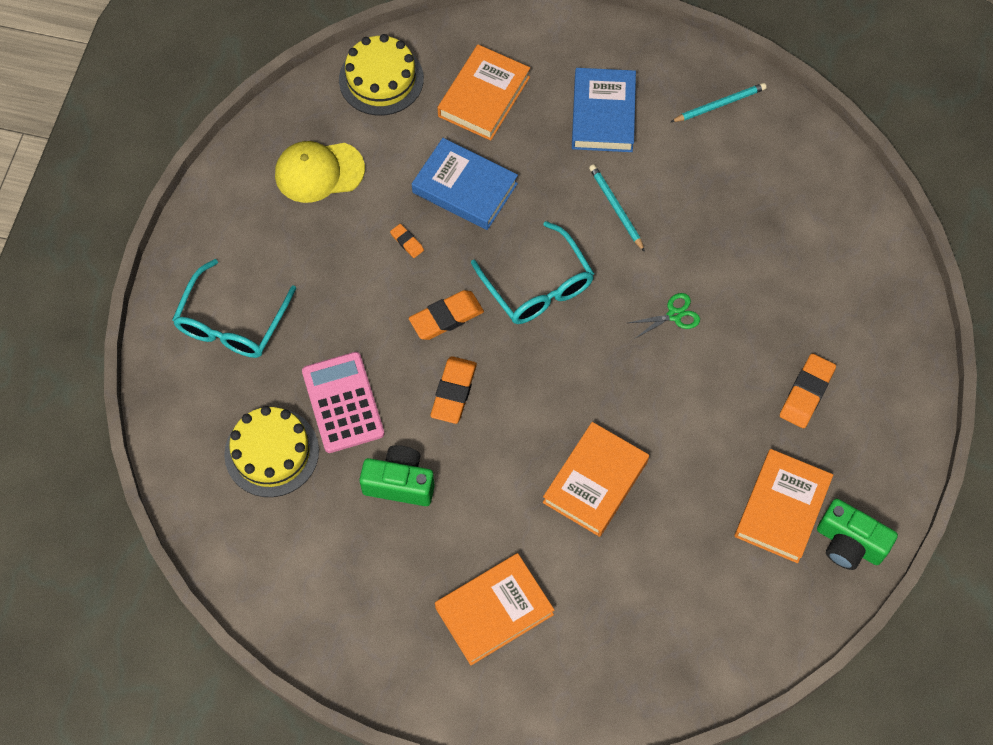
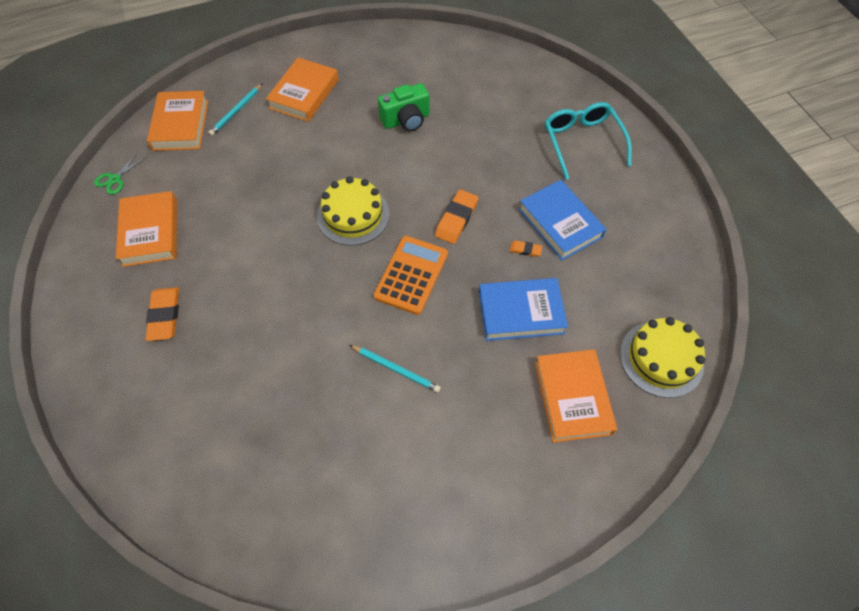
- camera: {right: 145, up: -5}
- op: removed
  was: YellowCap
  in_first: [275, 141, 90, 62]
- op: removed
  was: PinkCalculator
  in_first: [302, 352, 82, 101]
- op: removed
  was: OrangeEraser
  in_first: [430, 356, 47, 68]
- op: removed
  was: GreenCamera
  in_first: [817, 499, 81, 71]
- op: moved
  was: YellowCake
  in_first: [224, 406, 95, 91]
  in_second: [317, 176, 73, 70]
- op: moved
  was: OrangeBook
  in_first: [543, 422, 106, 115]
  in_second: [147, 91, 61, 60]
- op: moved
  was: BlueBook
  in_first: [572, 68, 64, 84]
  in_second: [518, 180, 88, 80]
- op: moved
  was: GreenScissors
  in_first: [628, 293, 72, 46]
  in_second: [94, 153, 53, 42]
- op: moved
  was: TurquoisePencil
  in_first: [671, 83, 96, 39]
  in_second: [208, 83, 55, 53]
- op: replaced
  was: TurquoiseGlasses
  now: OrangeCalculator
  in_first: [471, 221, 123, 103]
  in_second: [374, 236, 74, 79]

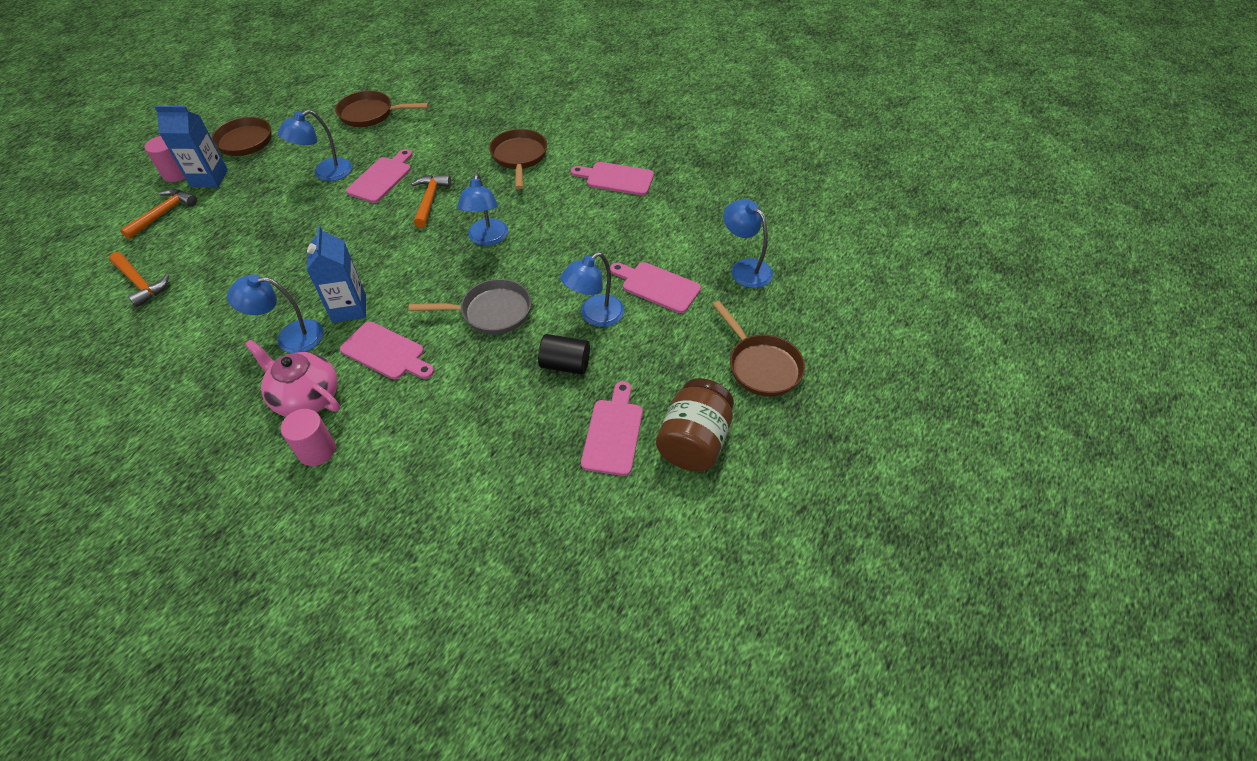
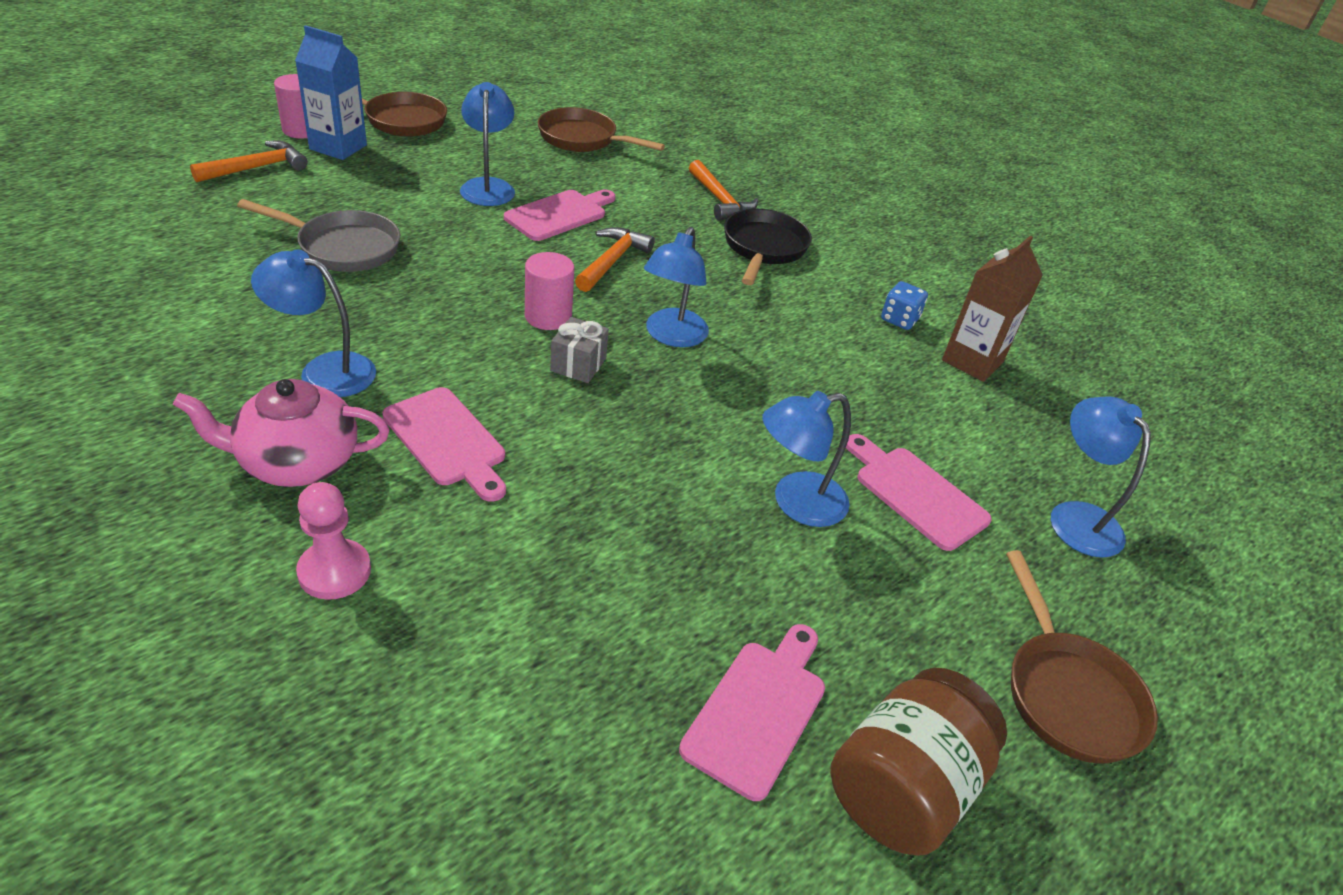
- camera: {right: 15, up: -10}
- op: removed
  was: BlueCarton
  in_first: [307, 226, 59, 97]
- op: removed
  was: BlackCylinder
  in_first: [538, 334, 52, 41]
- op: added
  now: PinkPawn
  in_second: [296, 482, 75, 118]
- op: added
  now: GreyGift
  in_second: [550, 317, 59, 66]
- op: added
  now: BrownCarton
  in_second: [942, 235, 101, 147]
- op: moved
  was: OrangeHammer
  in_first: [109, 252, 60, 55]
  in_second: [689, 160, 69, 61]
- op: moved
  was: PinkCylinder
  in_first: [281, 409, 55, 57]
  in_second: [525, 252, 49, 78]
- op: moved
  was: GreyPan
  in_first: [409, 279, 122, 56]
  in_second: [237, 199, 163, 73]
- op: replaced
  was: PinkCuttingBoard
  now: BlueDice
  in_first: [571, 162, 83, 34]
  in_second: [881, 281, 47, 49]
- op: recoloured
  was: BrownPan
  now: BlackPan
  in_first: [489, 129, 58, 60]
  in_second: [724, 209, 88, 76]
- op: turned
  was: PinkTeapot
  in_first: [245, 339, 95, 78]
  in_second: [173, 379, 217, 108]
  clockwise: -60
- op: turned
  was: BlueLamp
  in_first: [278, 110, 74, 71]
  in_second: [460, 82, 55, 124]
  clockwise: 105

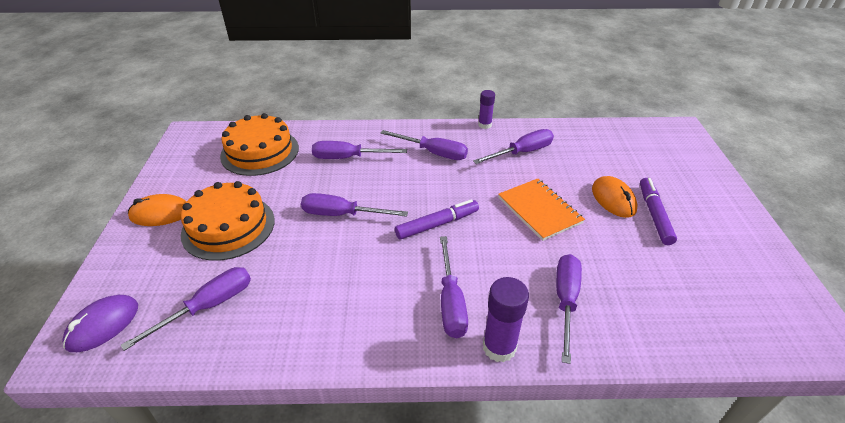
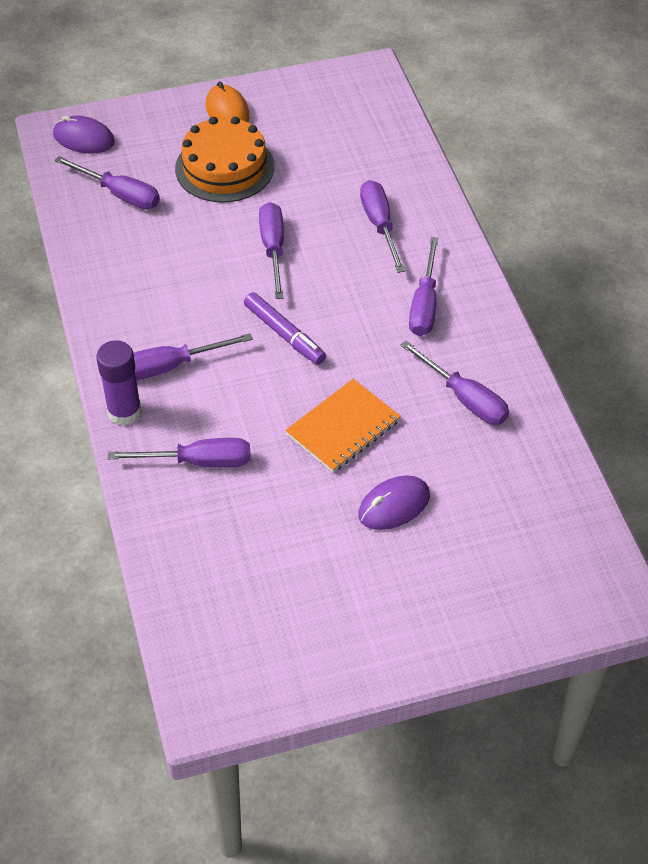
- camera: {right: 75, up: 10}
- op: removed
  was: OrangeCake
  in_first: [220, 113, 79, 63]
- op: removed
  was: PurpleGlueStick
  in_first: [478, 90, 17, 39]
- op: removed
  was: PurpleMarker
  in_first: [640, 178, 37, 67]
- op: recoloured
  was: OrangeMouse
  now: PurpleMouse
  in_first: [592, 176, 46, 42]
  in_second: [358, 476, 72, 54]

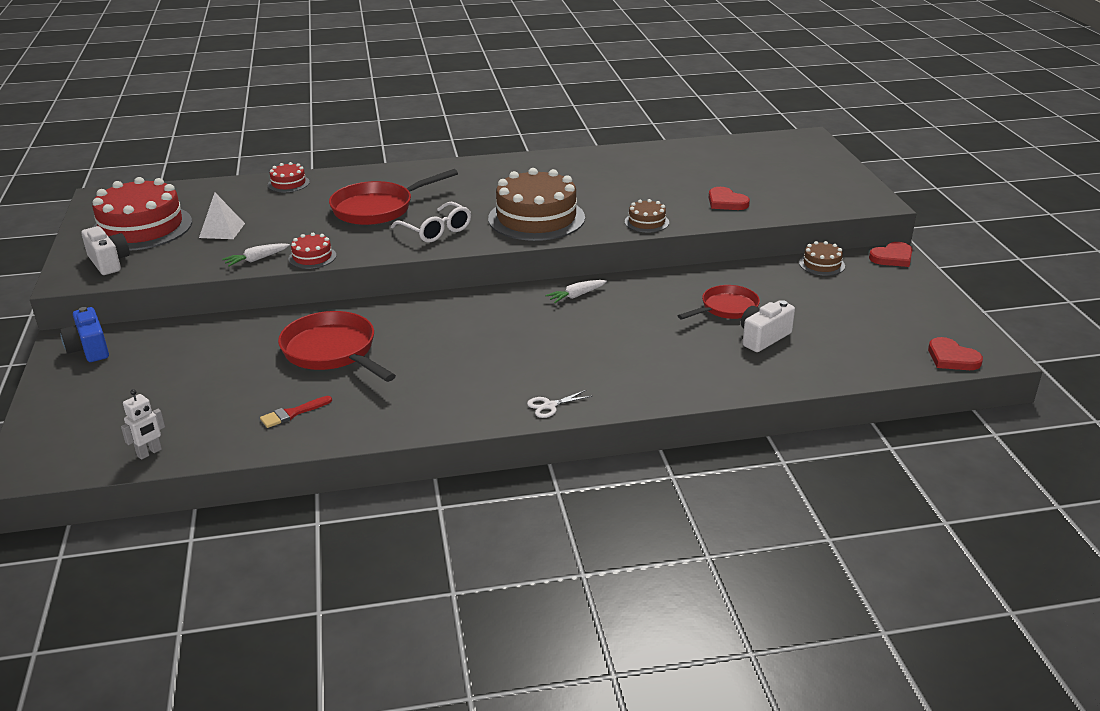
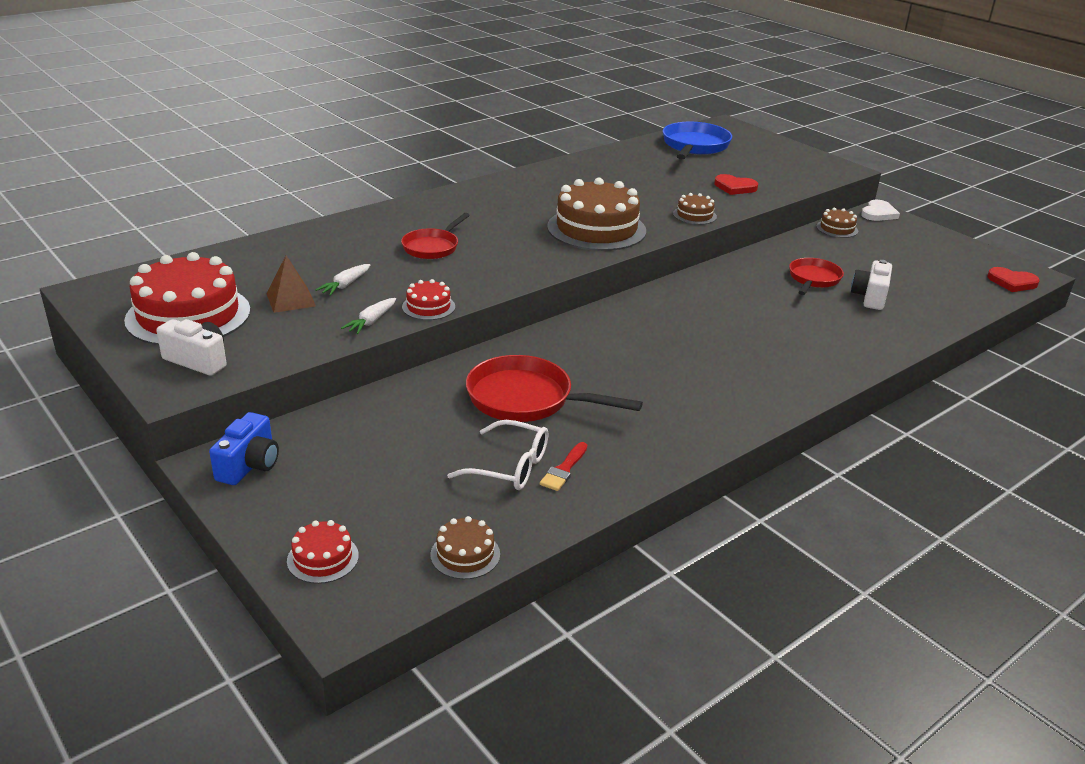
- camera: {right: -30, up: 0}
- op: removed
  was: WhiteScissors
  in_first: [527, 390, 65, 28]
- op: added
  now: BluePan
  in_second: [663, 122, 69, 37]
- op: moved
  was: RedCake
  in_first: [268, 162, 42, 30]
  in_second: [287, 520, 72, 64]
- op: moved
  was: WhiteGlasses
  in_first: [391, 202, 80, 41]
  in_second: [447, 420, 101, 70]
- op: moved
  was: WhiteCarrot
  in_first: [545, 280, 62, 23]
  in_second: [315, 264, 55, 32]
- op: replaced
  was: WhiteRobot
  now: BrownCake
  in_first: [121, 389, 44, 71]
  in_second: [430, 516, 70, 63]
- op: recoloured
  was: WhitePyramid
  now: BrownPyramid
  in_first: [199, 193, 46, 46]
  in_second: [266, 255, 50, 58]
- op: recoloured
  was: RedHeart
  now: WhiteHeart
  in_first: [869, 242, 44, 25]
  in_second: [861, 200, 39, 21]
- op: turned
  was: BlueCamera
  in_first: [60, 307, 49, 55]
  in_second: [209, 412, 70, 73]
  clockwise: -105
- op: resized
  was: RedPan
  in_first: [329, 169, 129, 56]
  in_second: [401, 213, 69, 46]
  ratio: 0.64

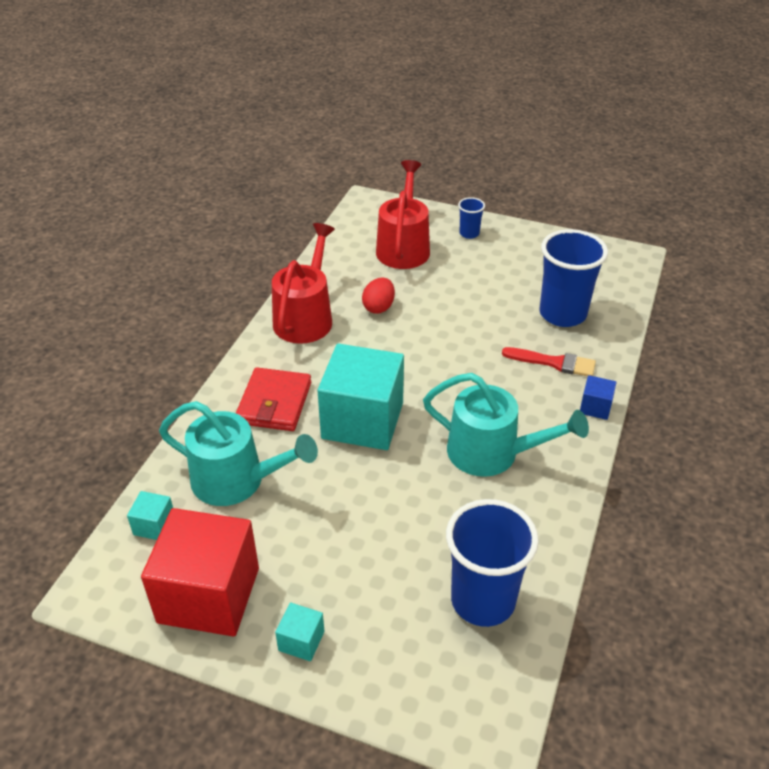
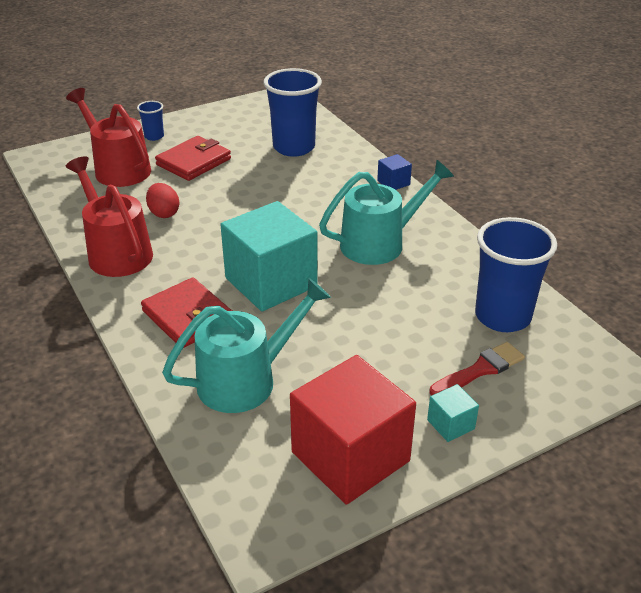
- camera: {right: -50, up: -5}
- op: removed
  was: TurquoiseCube
  in_first: [127, 491, 46, 49]
- op: added
  now: RedWallet
  in_second: [155, 136, 76, 45]
- op: moved
  was: RedBrush
  in_first: [502, 347, 94, 29]
  in_second: [430, 342, 95, 54]

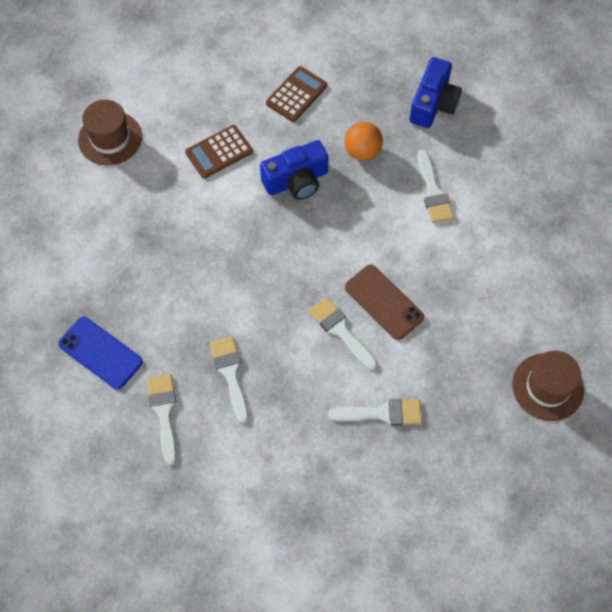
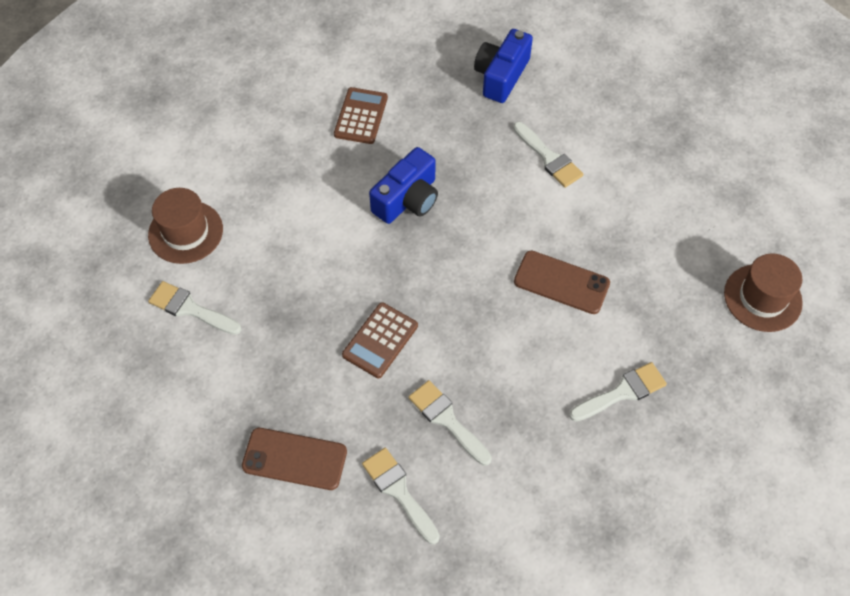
- camera: {right: -25, up: -5}
- op: removed
  was: OrangeBall
  in_first: [345, 122, 38, 39]
- op: moved
  was: BrownCalculator
  in_first: [185, 125, 68, 54]
  in_second: [342, 302, 76, 76]
- op: moved
  was: WhiteBrush
  in_first: [309, 297, 68, 73]
  in_second: [148, 281, 94, 54]
- op: recoloured
  was: BluePhone
  now: BrownPhone
  in_first: [58, 317, 85, 72]
  in_second: [242, 428, 105, 62]
- op: turned
  was: BlueCamera
  in_first: [409, 57, 53, 71]
  in_second: [474, 29, 59, 74]
  clockwise: -150

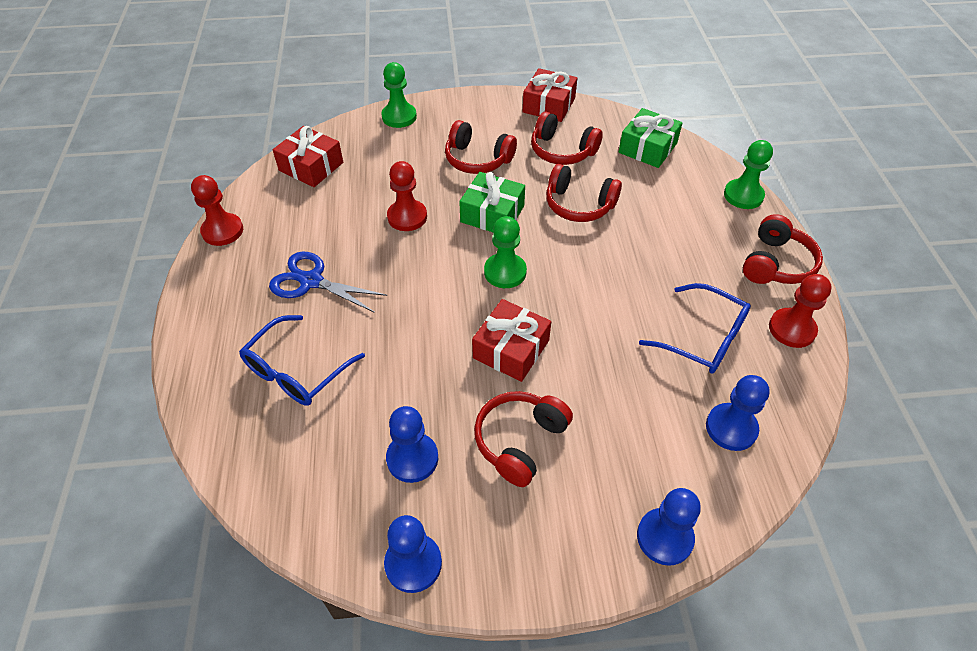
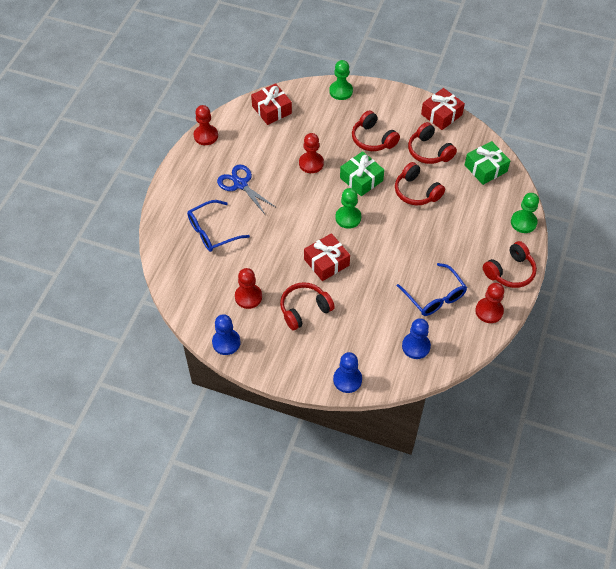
- camera: {right: 25, up: 5}
- op: recoloured
  was: BluePawn
  now: RedPawn
  in_first: [386, 406, 52, 77]
  in_second: [235, 268, 27, 41]

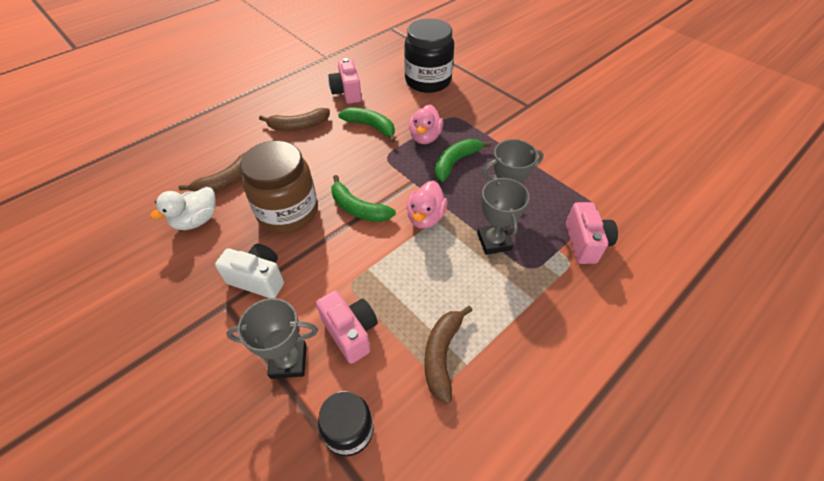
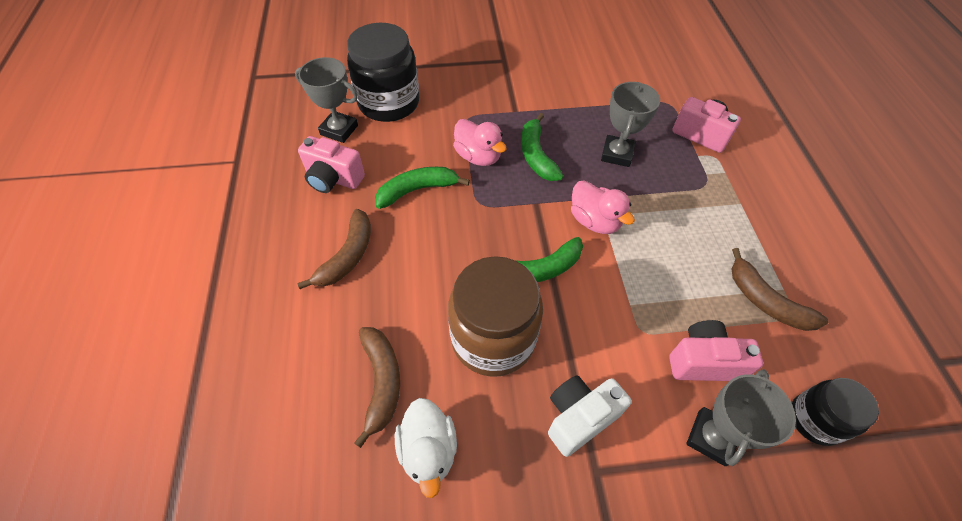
- camera: {right: -55, up: 5}
- op: moved
  was: GreyTrophy
  in_first: [477, 177, 53, 78]
  in_second: [295, 57, 63, 86]

